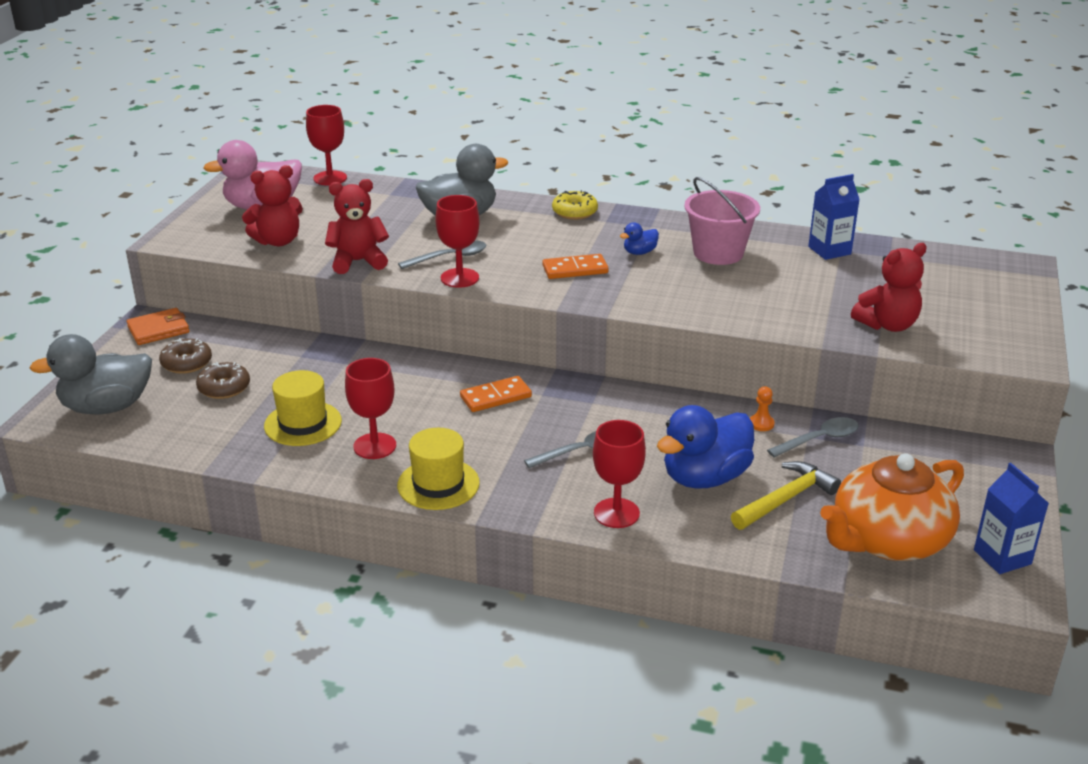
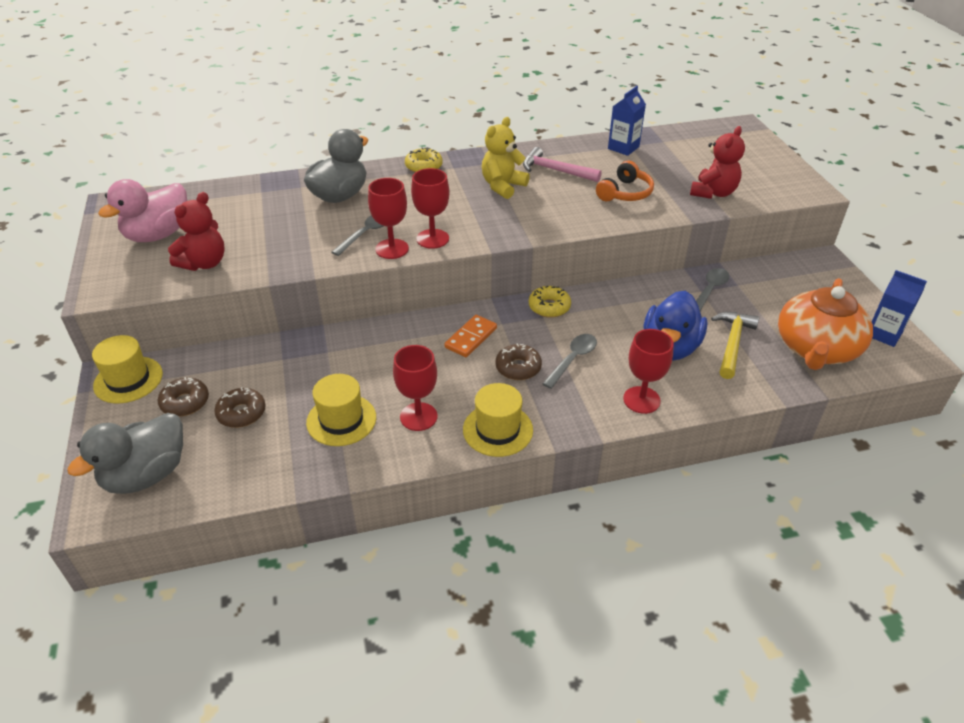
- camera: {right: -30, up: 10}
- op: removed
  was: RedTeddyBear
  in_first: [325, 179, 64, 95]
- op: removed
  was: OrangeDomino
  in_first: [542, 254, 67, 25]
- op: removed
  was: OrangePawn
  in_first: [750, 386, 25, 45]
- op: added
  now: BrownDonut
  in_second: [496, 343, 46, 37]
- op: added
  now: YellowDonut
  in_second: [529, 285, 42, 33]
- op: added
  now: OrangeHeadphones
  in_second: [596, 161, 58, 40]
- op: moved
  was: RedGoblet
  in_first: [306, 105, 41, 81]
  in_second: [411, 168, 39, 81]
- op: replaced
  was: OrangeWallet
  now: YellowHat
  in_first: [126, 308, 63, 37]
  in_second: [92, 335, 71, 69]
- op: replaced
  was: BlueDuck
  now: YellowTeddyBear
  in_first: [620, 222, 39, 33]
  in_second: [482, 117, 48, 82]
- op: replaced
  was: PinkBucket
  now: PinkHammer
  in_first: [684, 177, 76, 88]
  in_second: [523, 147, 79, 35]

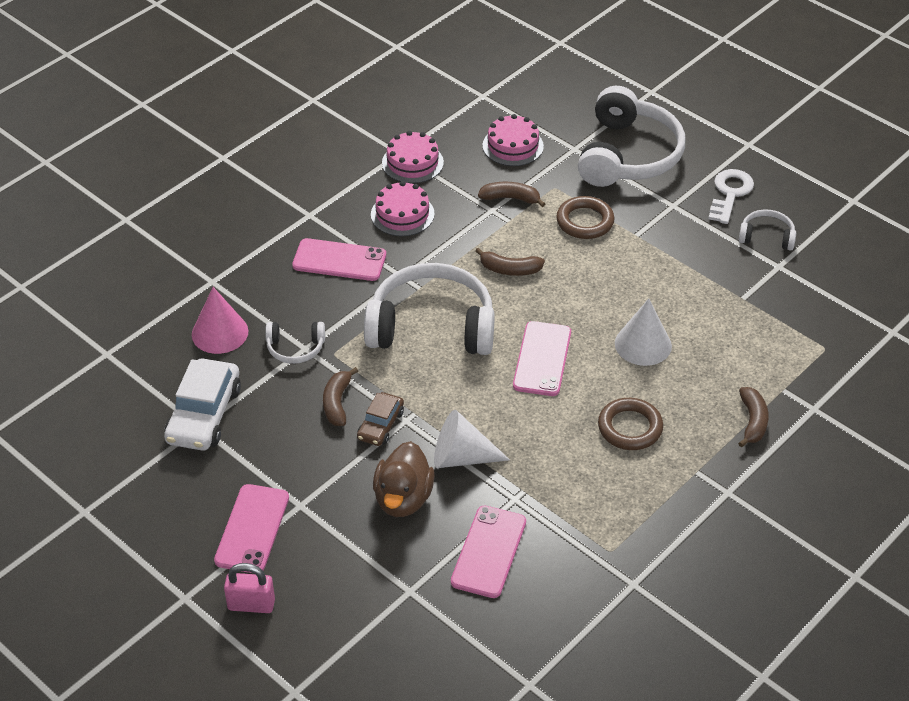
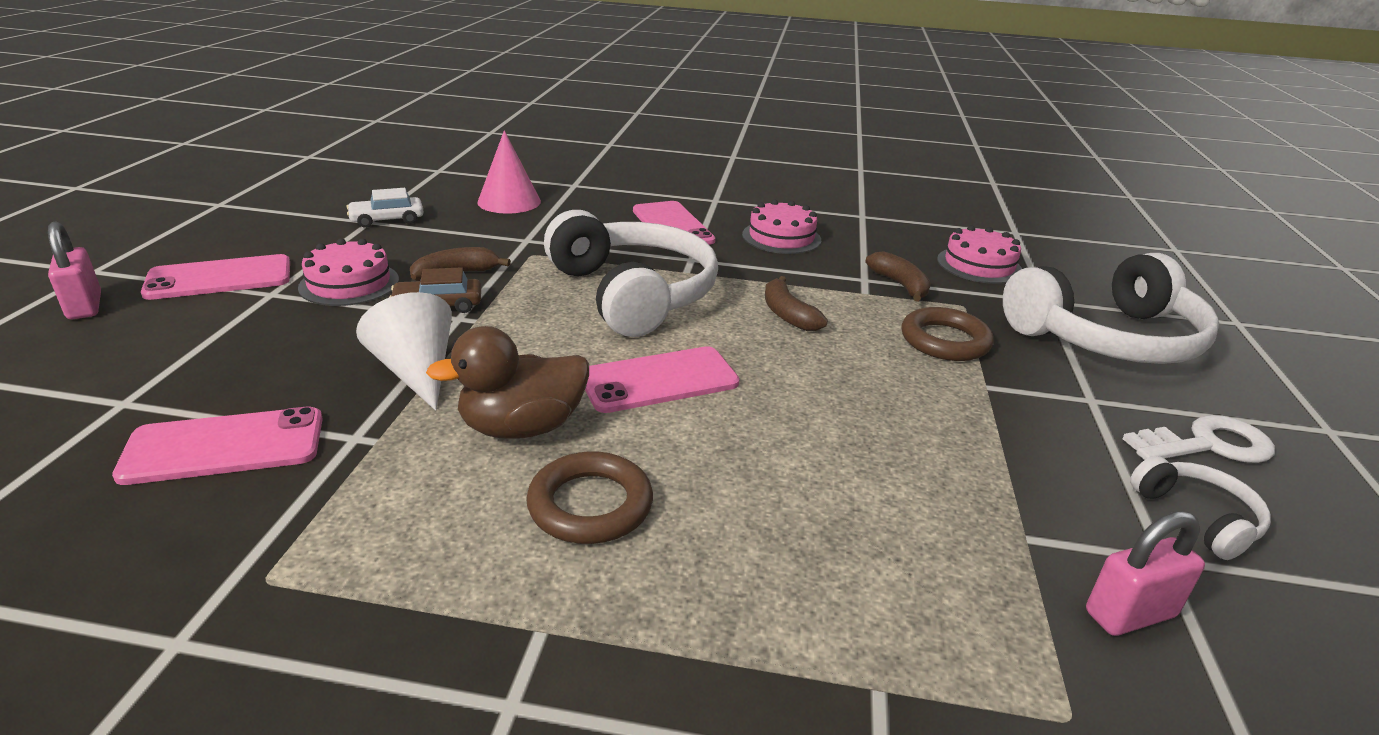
- camera: {right: 55, up: -15}
- op: removed
  was: WhiteHeadphones
  in_first: [265, 322, 60, 42]
- op: removed
  was: WhiteCone
  in_first: [615, 298, 57, 68]
- op: removed
  was: BrownBanana
  in_first: [738, 387, 31, 60]
- op: added
  now: PinkPadlock
  in_second: [1086, 511, 119, 125]
- op: moved
  was: BrownDuck
  in_first: [373, 441, 62, 76]
  in_second: [426, 326, 163, 113]
- op: moved
  was: PinkCake
  in_first: [382, 131, 62, 52]
  in_second: [298, 239, 101, 67]
- op: resized
  was: WhiteCar
  in_first: [164, 358, 77, 92]
  in_second: [346, 188, 78, 40]
  ratio: 0.58

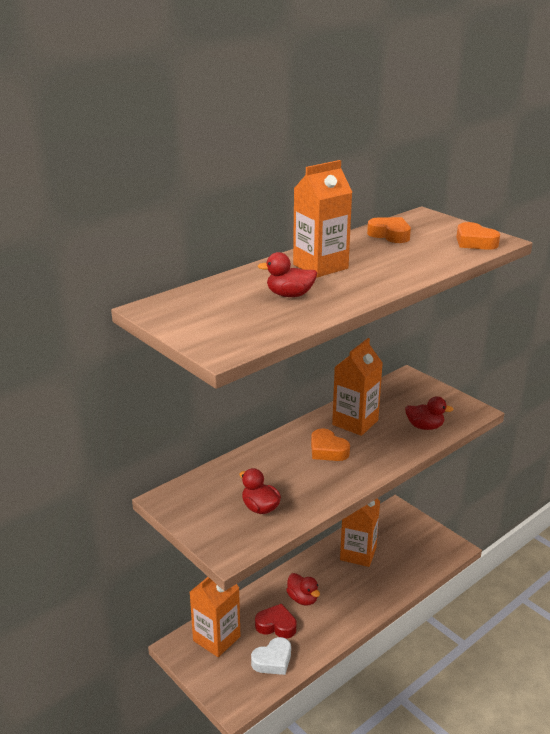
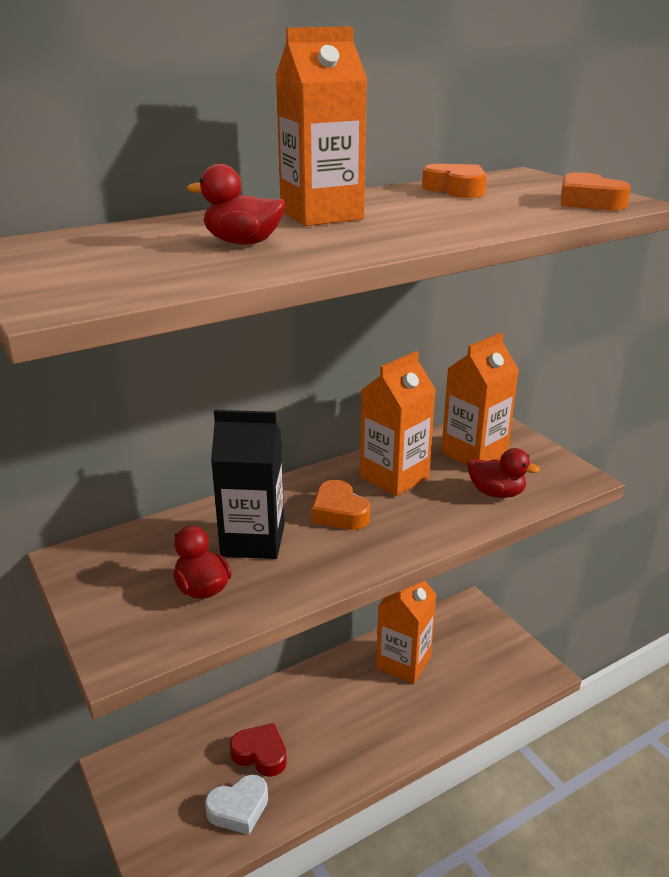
- camera: {right: 10, up: 0}
- op: removed
  was: RedDuck
  in_first: [286, 573, 34, 33]
- op: added
  now: BlackCarton
  in_second: [211, 410, 73, 149]
- op: moved
  was: OrangeCarton
  in_first: [190, 577, 50, 80]
  in_second: [441, 333, 78, 133]

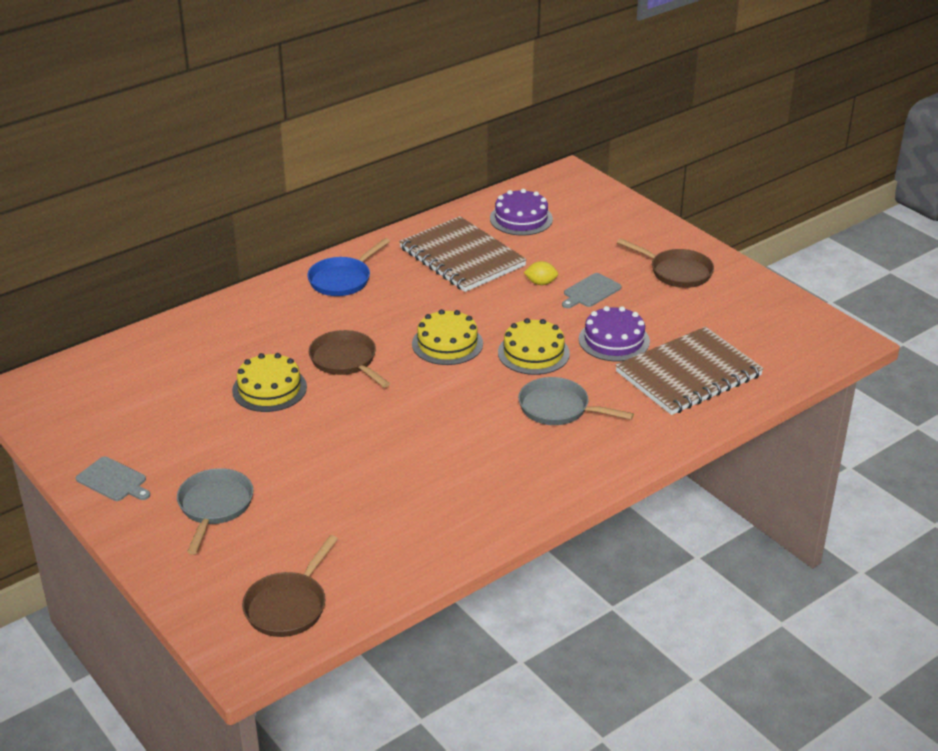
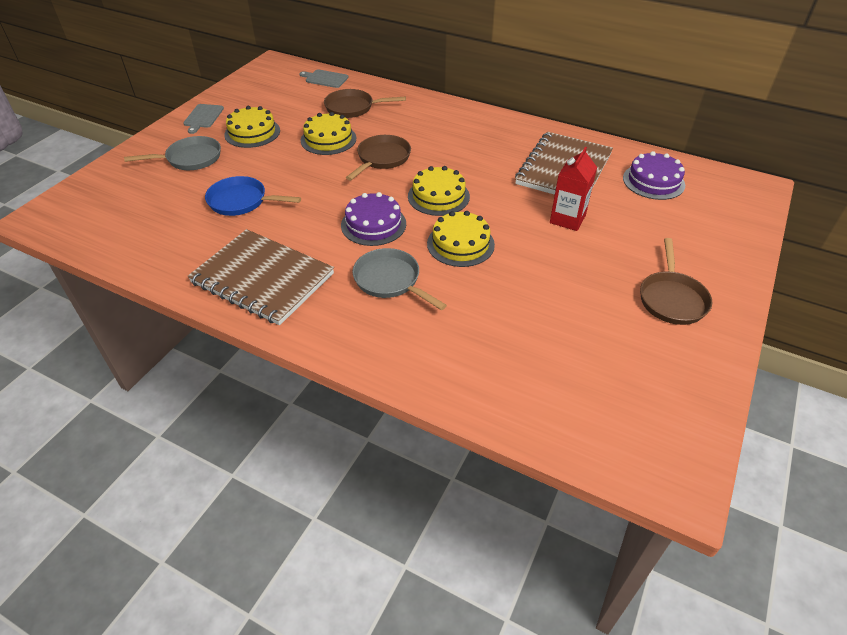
- camera: {right: 65, up: 10}
- op: added
  now: YellowCake
  in_second: [224, 106, 56, 42]
- op: moved
  was: BrownPan
  in_first: [242, 535, 96, 102]
  in_second: [324, 89, 82, 29]
- op: moved
  was: BluePan
  in_first: [307, 238, 83, 58]
  in_second: [205, 176, 96, 40]
- op: moved
  was: GreyCuttingBoard
  in_first: [562, 273, 60, 35]
  in_second: [299, 69, 50, 19]
- op: moved
  was: PurpleCake
  in_first: [579, 306, 71, 55]
  in_second: [341, 192, 65, 54]
- op: moved
  was: BrownNotebook
  in_first: [615, 327, 149, 88]
  in_second: [187, 229, 147, 96]
- op: replaced
  was: YellowLemon
  now: RedCarton
  in_first: [524, 261, 34, 24]
  in_second: [550, 147, 47, 84]
- op: turned
  was: GreyPan
  in_first: [518, 377, 116, 48]
  in_second: [352, 248, 95, 62]
  clockwise: -45

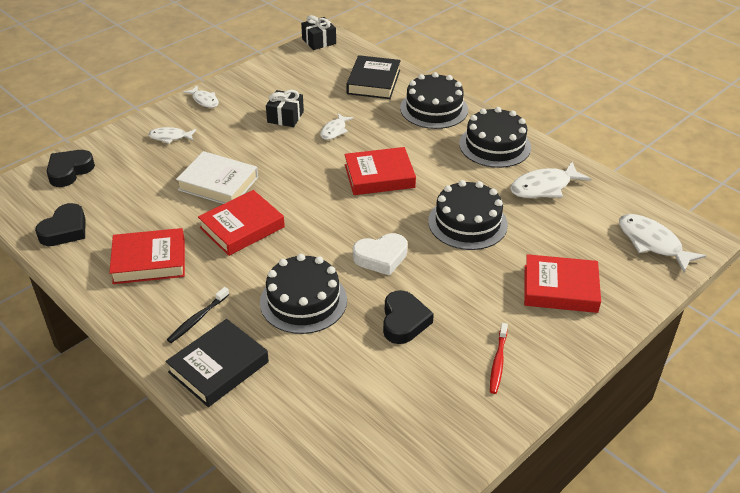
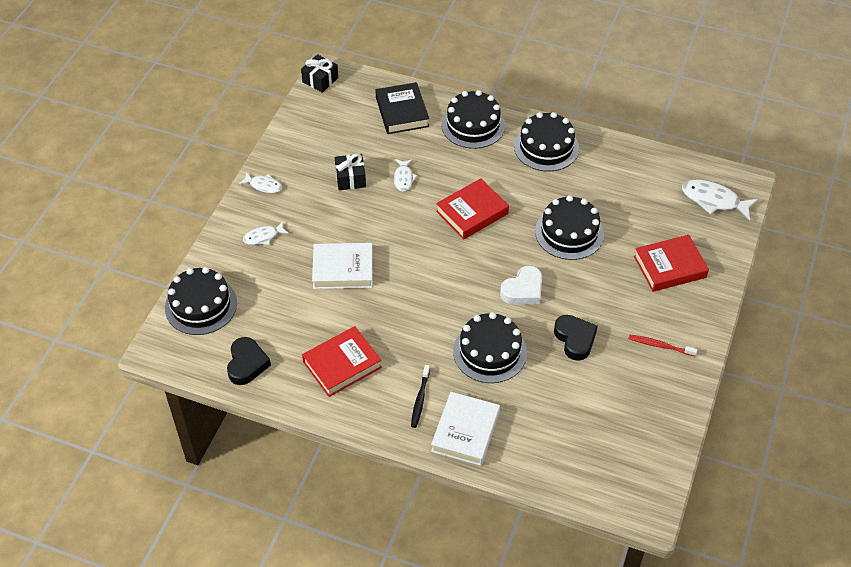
- camera: {right: -25, up: 10}
- op: removed
  was: RedBook
  in_first: [198, 190, 87, 66]
- op: removed
  was: WhiteFish
  in_first: [510, 162, 81, 36]
- op: replaced
  was: BlackHeart
  now: BlackCake
  in_first: [47, 150, 48, 37]
  in_second: [165, 267, 72, 68]
- op: recoloured
  was: BlackBook
  now: WhiteBook
  in_first: [166, 319, 103, 88]
  in_second: [431, 392, 69, 74]
- op: turned
  was: RedToothbrush
  in_first: [490, 323, 18, 71]
  in_second: [628, 335, 70, 21]
  clockwise: 120

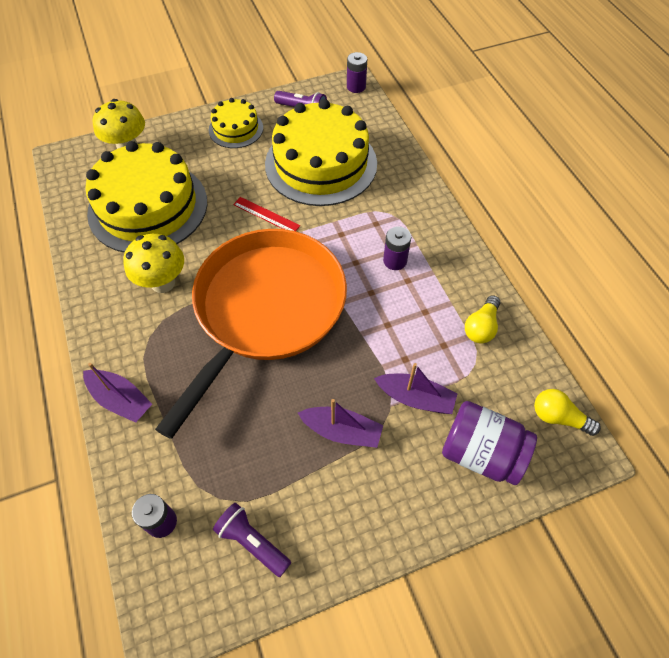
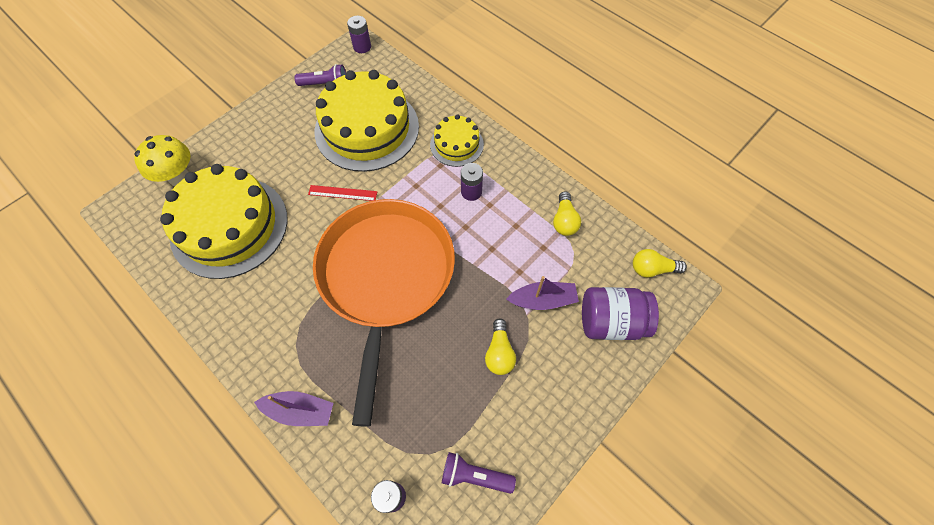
- camera: {right: -25, up: 5}
- op: removed
  was: YellowMushroom
  in_first: [124, 234, 60, 59]
- op: moved
  was: YellowCake
  in_first: [209, 98, 54, 50]
  in_second: [430, 114, 54, 53]
- op: replaced
  was: PurpleBoat
  now: YellowLightBulb
  in_first: [298, 399, 85, 49]
  in_second: [485, 318, 31, 57]

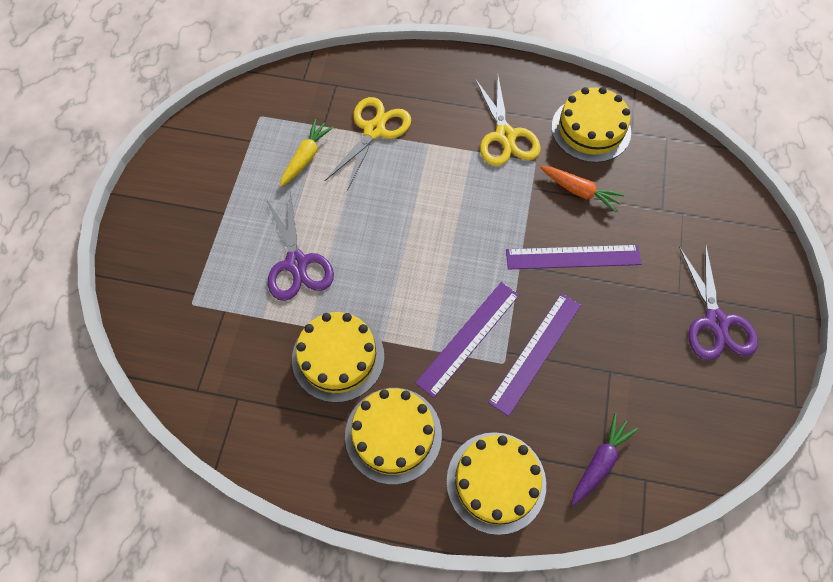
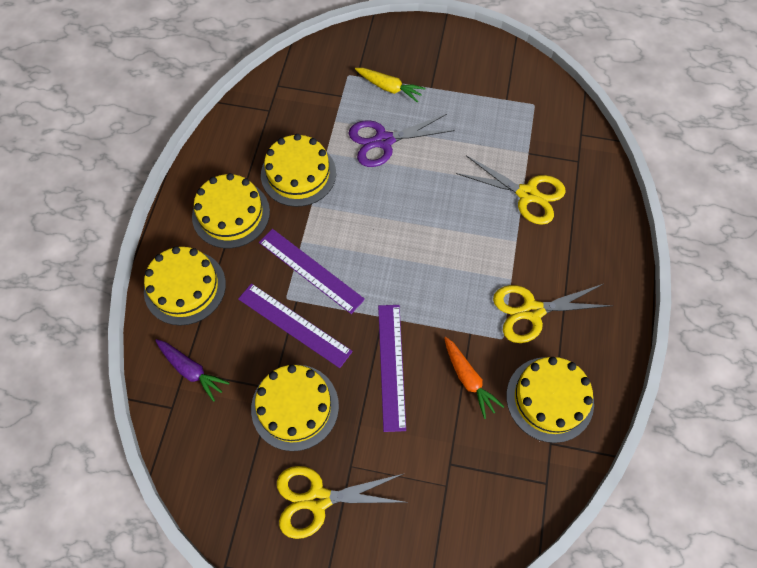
- camera: {right: 90, up: 0}
- op: added
  now: YellowCake
  in_second: [251, 365, 88, 86]
- op: moved
  was: YellowCarrot
  in_first: [280, 119, 54, 68]
  in_second: [355, 68, 71, 34]
- op: recoloured
  was: PurpleScissors
  now: YellowScissors
  in_first: [679, 243, 79, 118]
  in_second: [277, 466, 127, 73]
- op: turned
  was: OrangeCarrot
  in_first: [540, 166, 85, 46]
  in_second: [444, 337, 60, 82]
  clockwise: -60

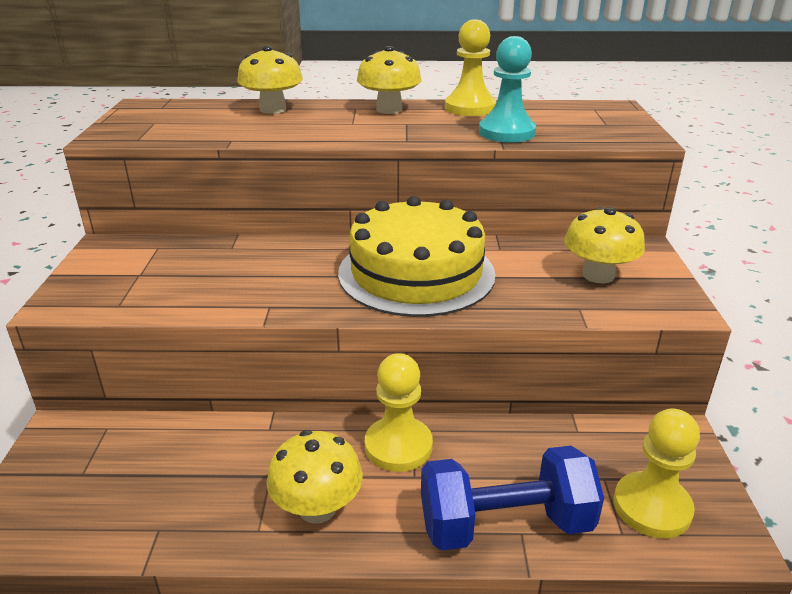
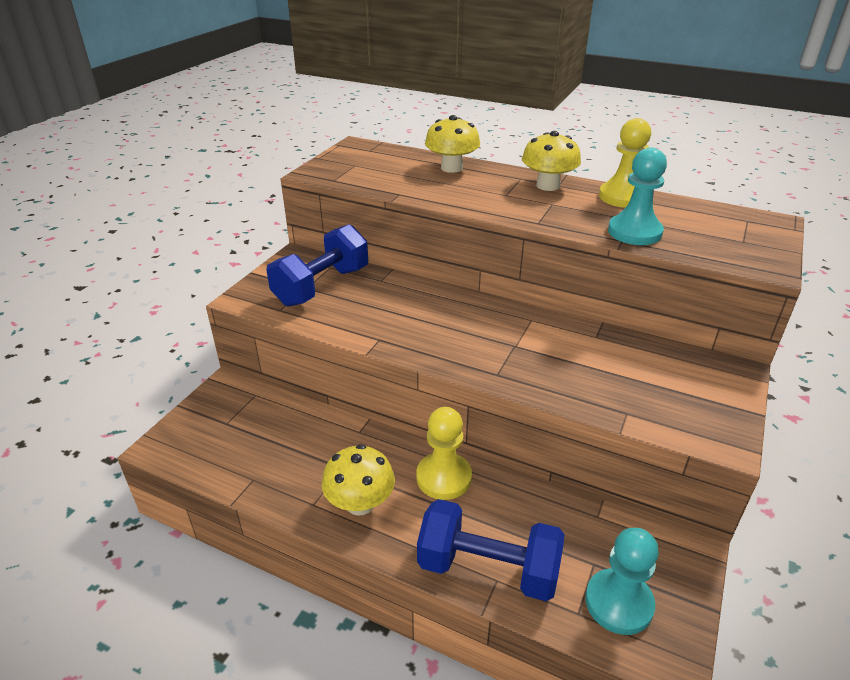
- camera: {right: 25, up: 5}
- op: removed
  was: YellowCake
  in_first: [338, 196, 157, 121]
- op: removed
  was: YellowMushroom
  in_first: [564, 207, 81, 76]
- op: added
  now: BlueDumbbell
  in_second: [266, 224, 102, 83]
- op: recoloured
  was: YellowPawn
  now: TurquoisePawn
  in_first: [614, 409, 86, 129]
  in_second: [585, 528, 74, 107]

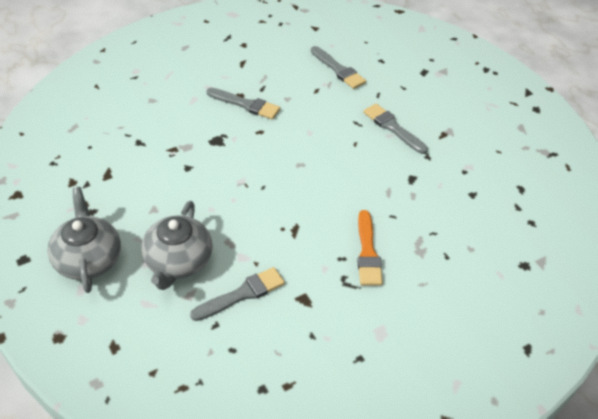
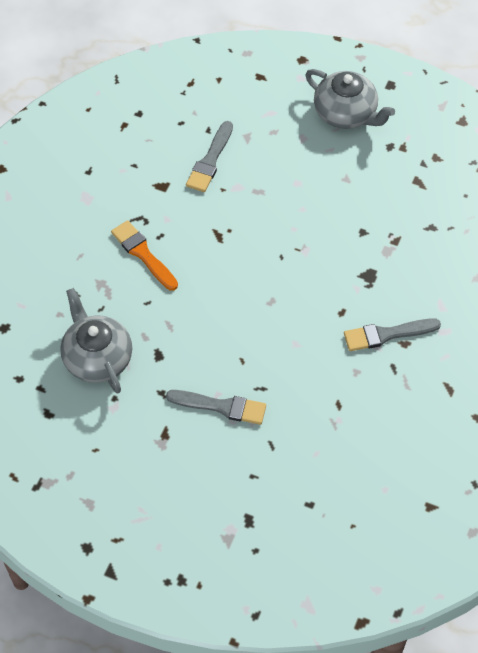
- camera: {right: 145, up: 10}
- op: removed
  was: GreyBrush
  in_first: [311, 46, 55, 43]
- op: moved
  was: GreyTeapot
  in_first: [141, 201, 72, 89]
  in_second: [60, 288, 72, 105]

